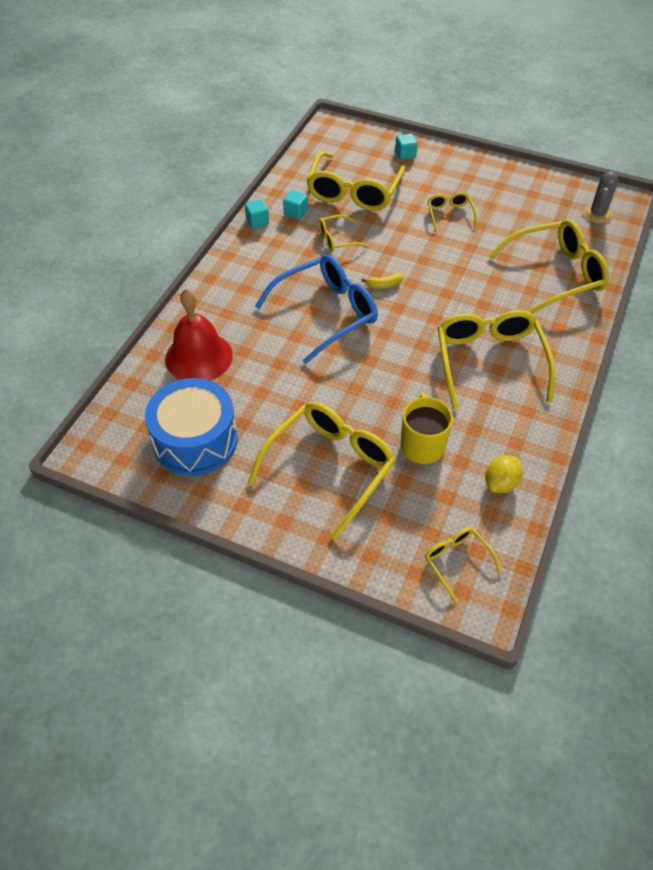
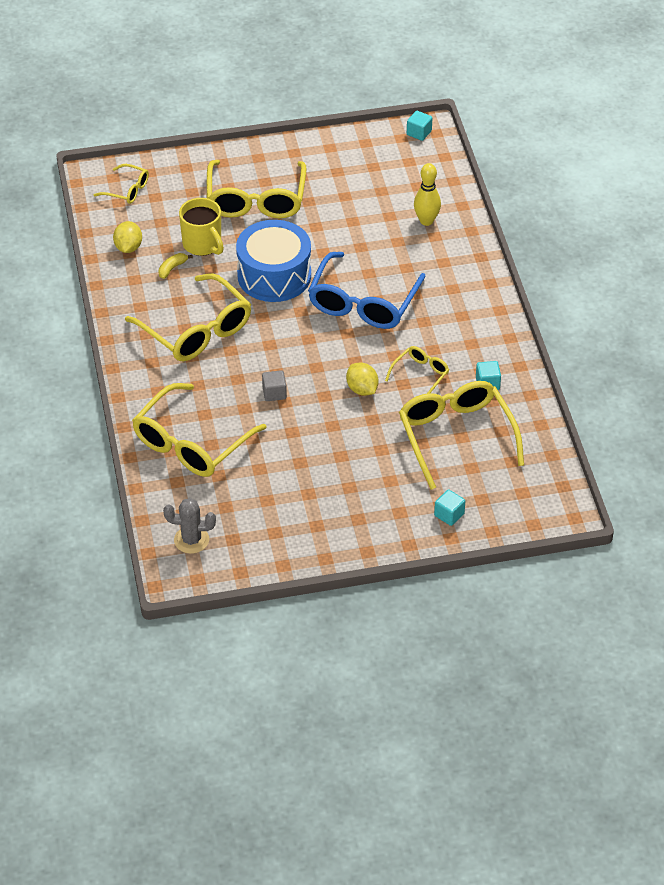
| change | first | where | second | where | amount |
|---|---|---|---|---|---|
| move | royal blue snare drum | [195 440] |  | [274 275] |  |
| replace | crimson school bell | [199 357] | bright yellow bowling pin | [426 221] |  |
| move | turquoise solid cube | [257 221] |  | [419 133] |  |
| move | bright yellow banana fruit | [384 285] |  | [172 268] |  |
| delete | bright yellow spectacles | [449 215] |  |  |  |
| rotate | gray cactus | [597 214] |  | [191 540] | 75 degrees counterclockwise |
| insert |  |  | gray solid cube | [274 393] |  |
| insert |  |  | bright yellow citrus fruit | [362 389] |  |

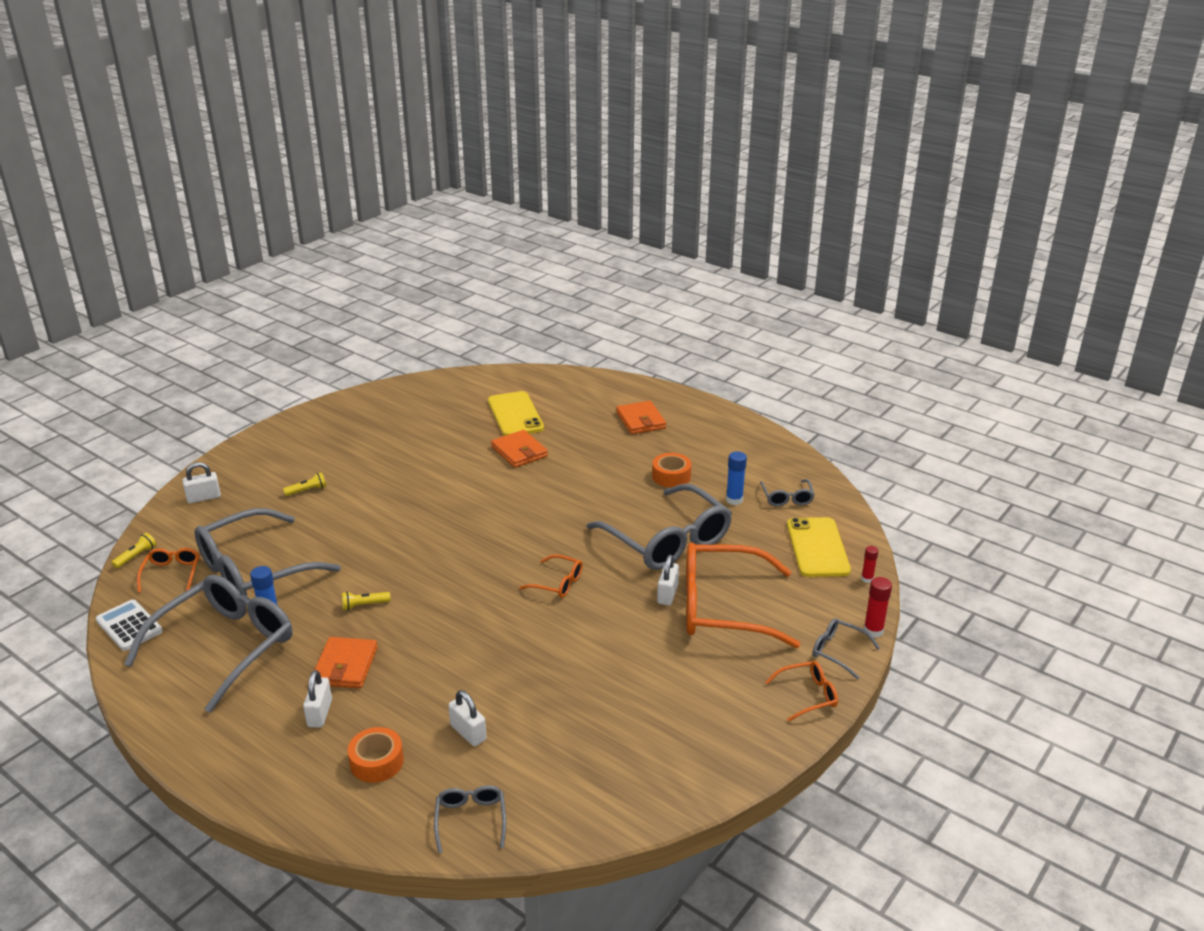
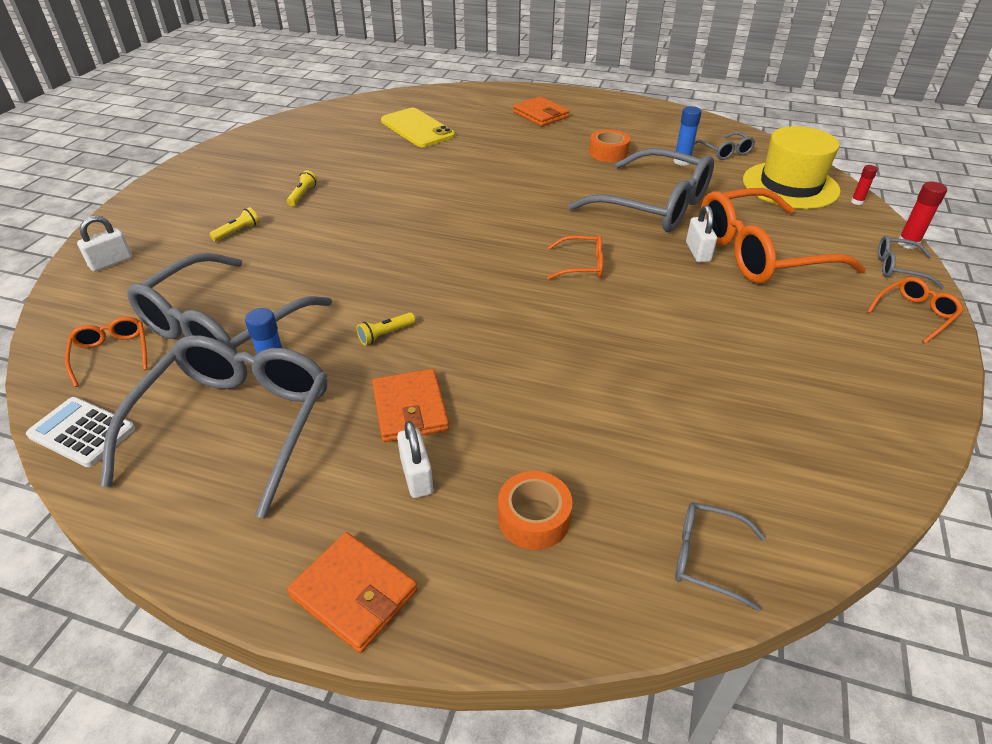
| change | first | where | second | where | amount |
|---|---|---|---|---|---|
| move | bright yellow torch | [136 556] |  | [302 195] |  |
| rotate | gray spectacles | [471 819] |  | [706 558] | 45 degrees counterclockwise |
| delete | snow-white padlock | [468 732] |  |  |  |
| move | orange wallet | [519 452] |  | [354 594] |  |
| replace | bright yellow mobile phone | [817 547] | bright yellow hat | [790 185] |  |

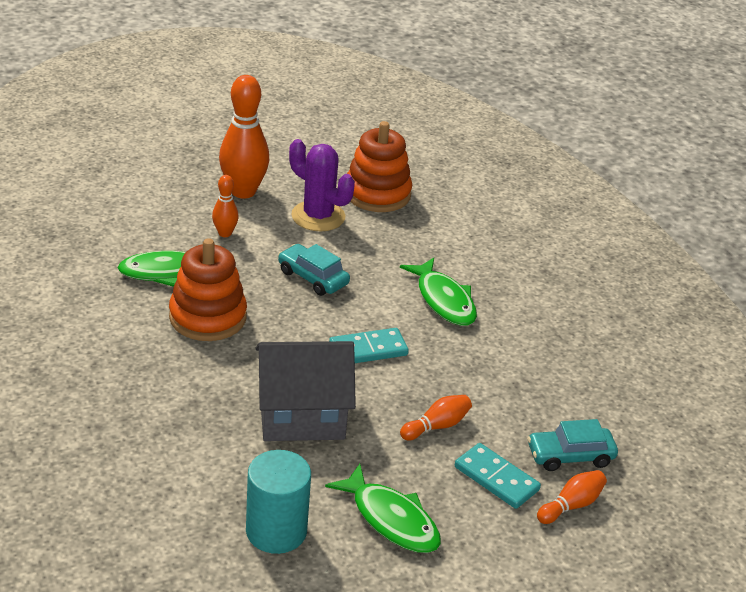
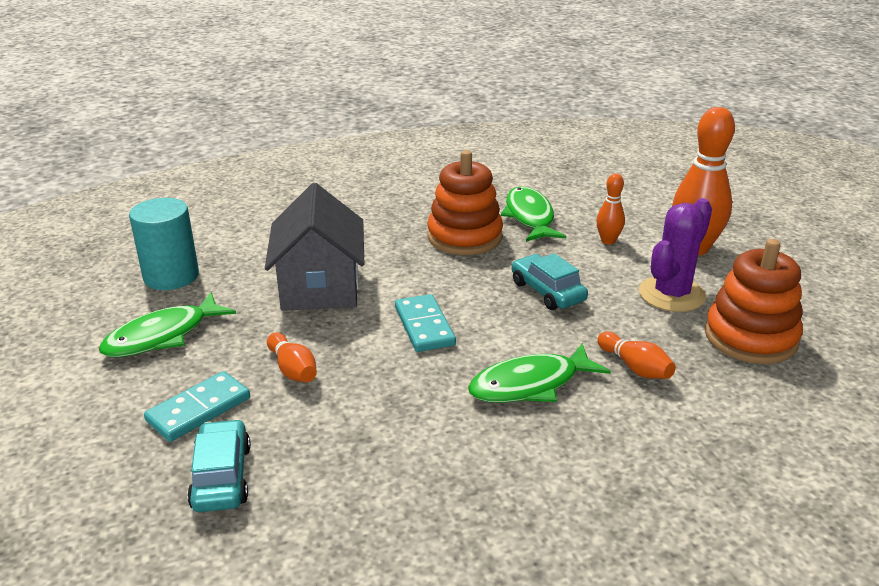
| change | first | where | second | where | amount |
|---|---|---|---|---|---|
| rotate | turquoise toy car | [313 278] |  | [547 292] | 75 degrees counterclockwise |
| move | orange bowling pin | [571 505] |  | [635 367] |  |

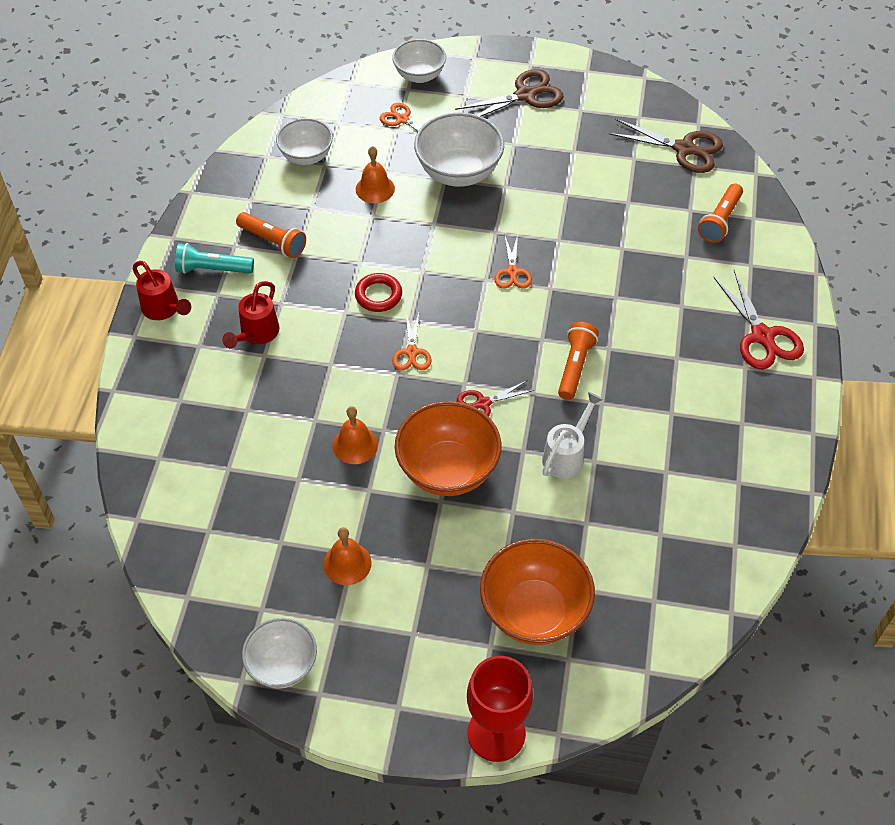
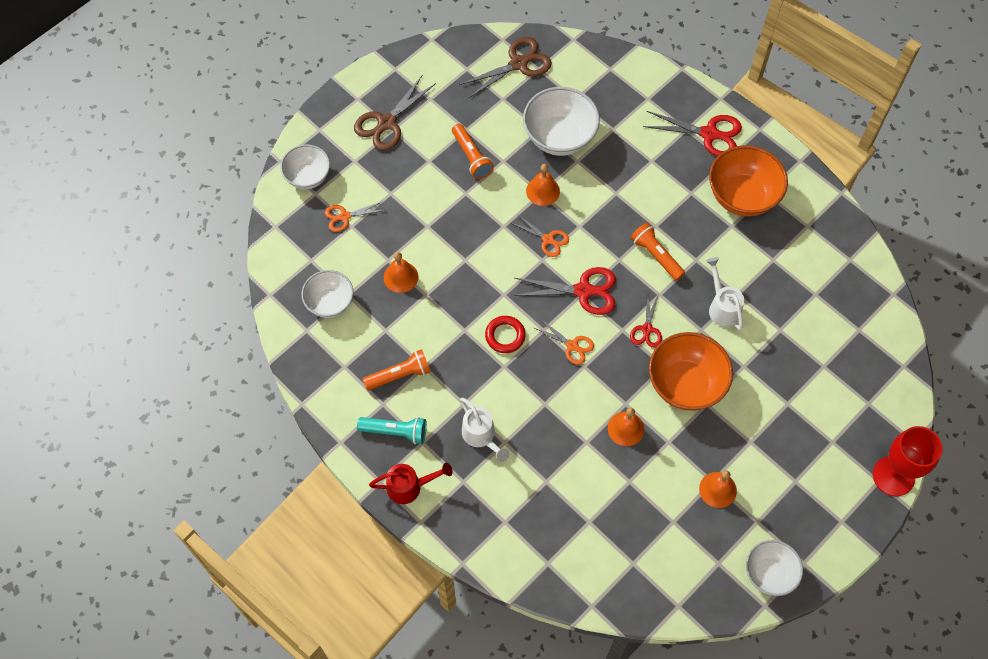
| change | first | where | second | where | amount |
|---|---|---|---|---|---|
| rotate | turquoise torch | [213 269] |  | [395 432] | 120 degrees counterclockwise |
| recolor | crimson watering can | [257 334] | snow-white watering can | [481 436] |  |
| move | snow-white serving bowl | [458 172] |  | [559 137] |  |
| rotate | russet pair of scissors | [525 95] |  | [387 123] | 150 degrees counterclockwise |
| move | orange serving bowl | [534 611] |  | [742 196] |  |
| move | orange torch | [720 221] |  | [471 157] |  |
| insert |  |  | crimson pair of scissors | [583 291] |  |
| insert |  |  | orange school bell | [542 191] |  |

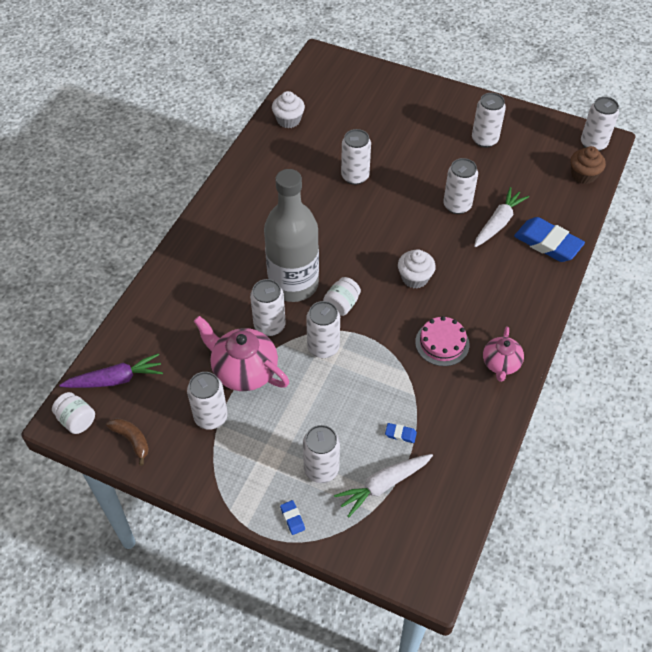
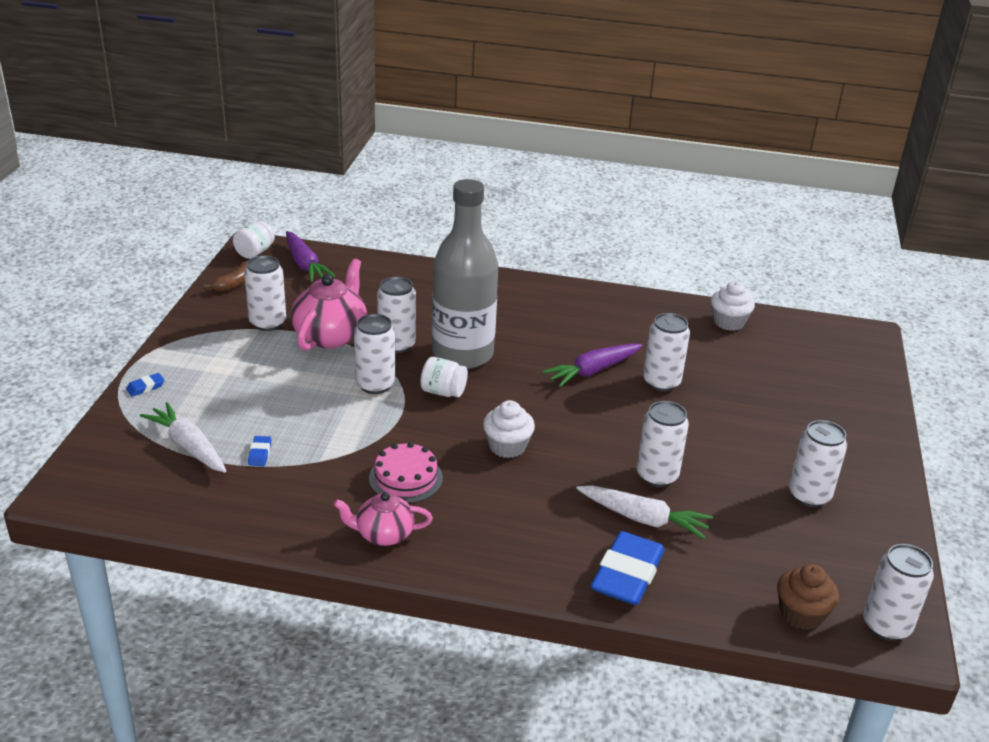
| change | first | where | second | where | amount |
|---|---|---|---|---|---|
| delete | snow-white tin | [321 469] |  |  |  |
| insert |  |  | royal purple carrot | [593 371] |  |

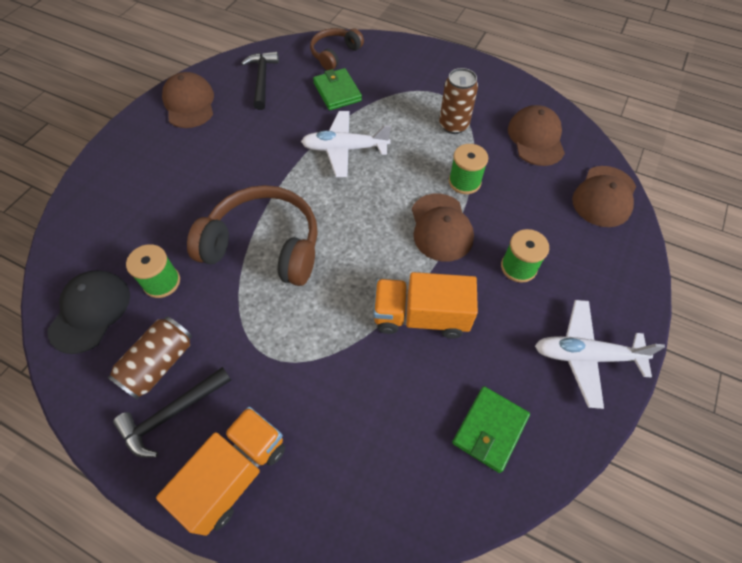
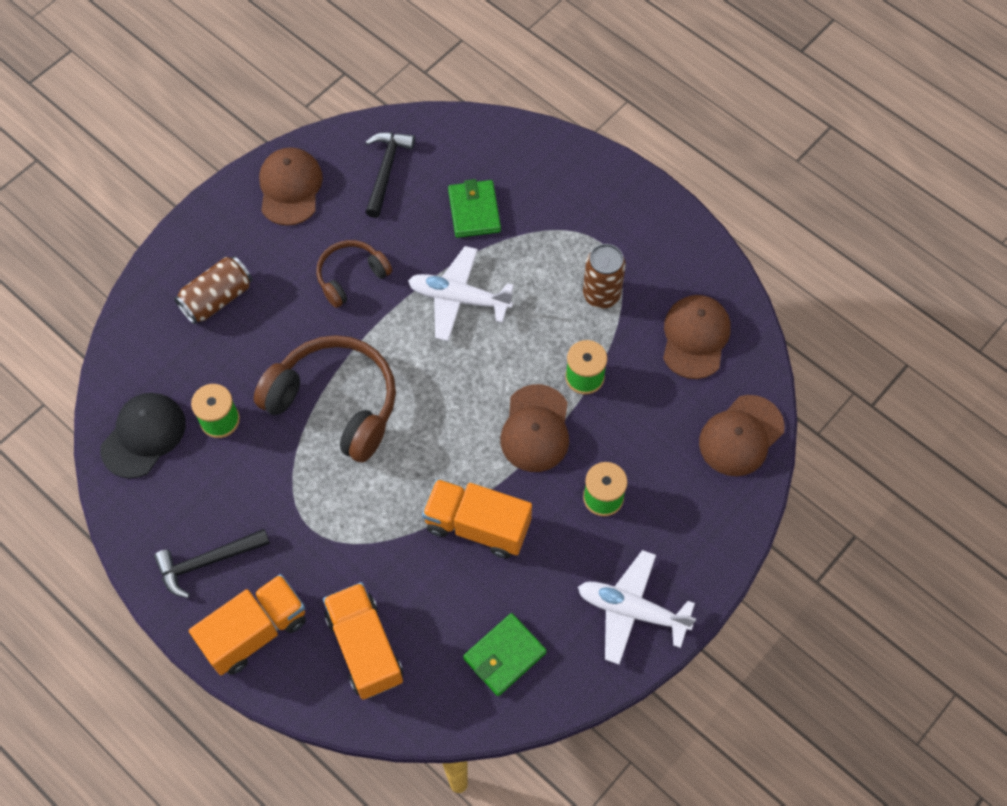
| change | first | where | second | where | amount |
|---|---|---|---|---|---|
| move | russet tin | [159 364] |  | [217 299] |  |
| move | russet over-ear headphones | [335 54] |  | [351 277] |  |
| insert |  |  | orange truck | [365 648] |  |

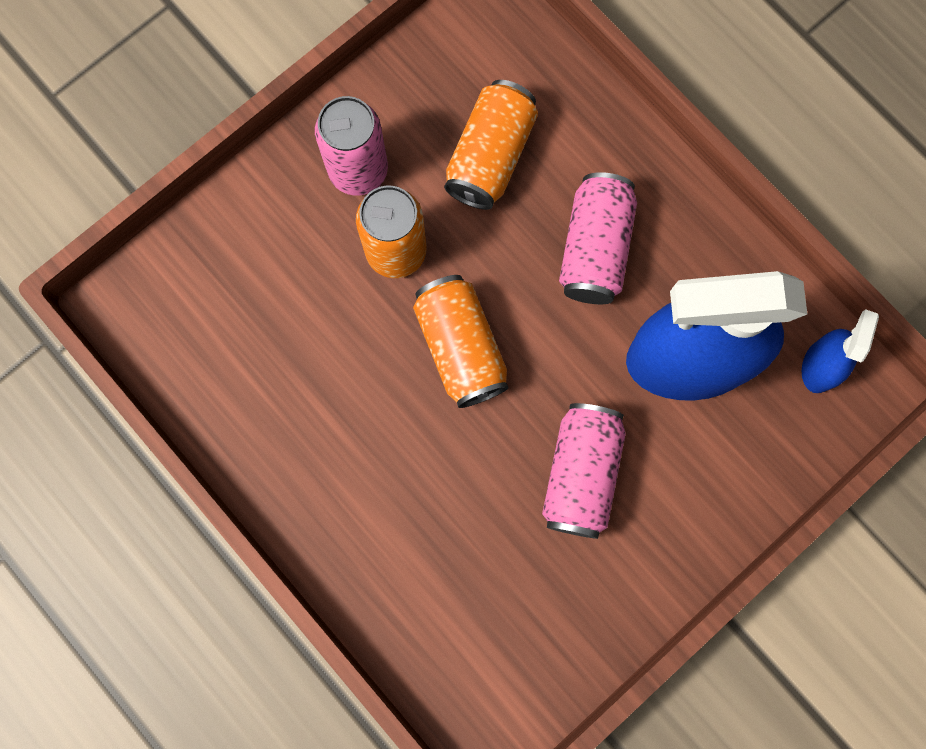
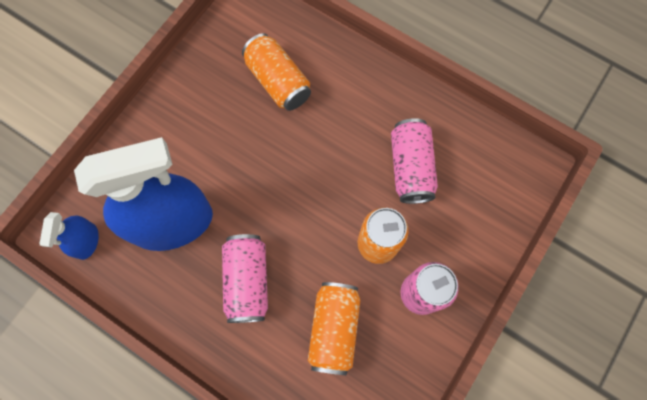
| change | first | where | second | where | amount |
|---|---|---|---|---|---|
| move | orange tin | [460 347] |  | [278 81] |  |
| move | pink tin | [581 474] |  | [410 167] |  |

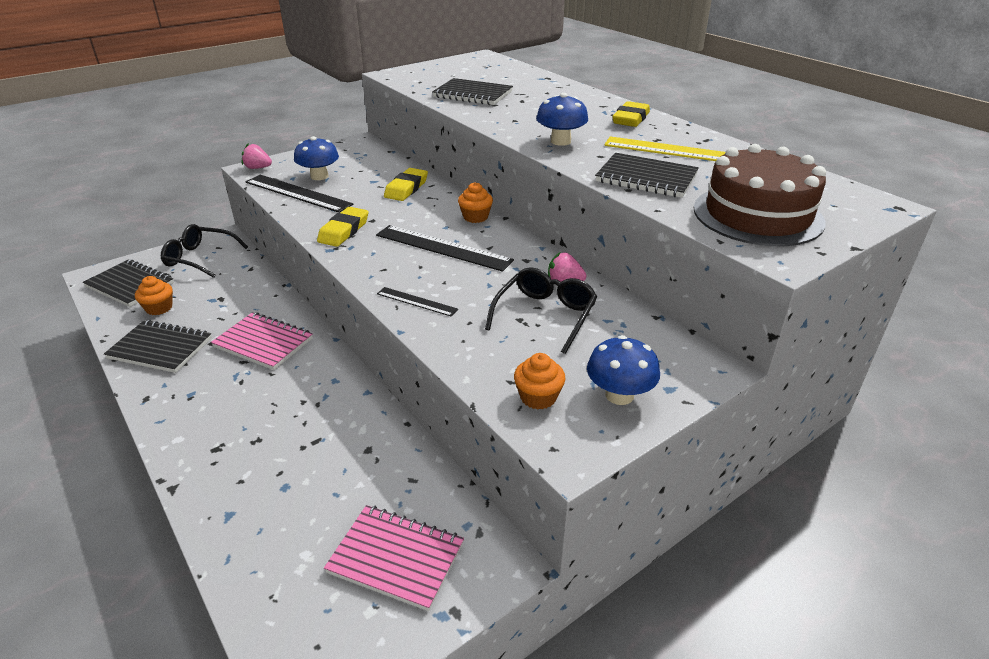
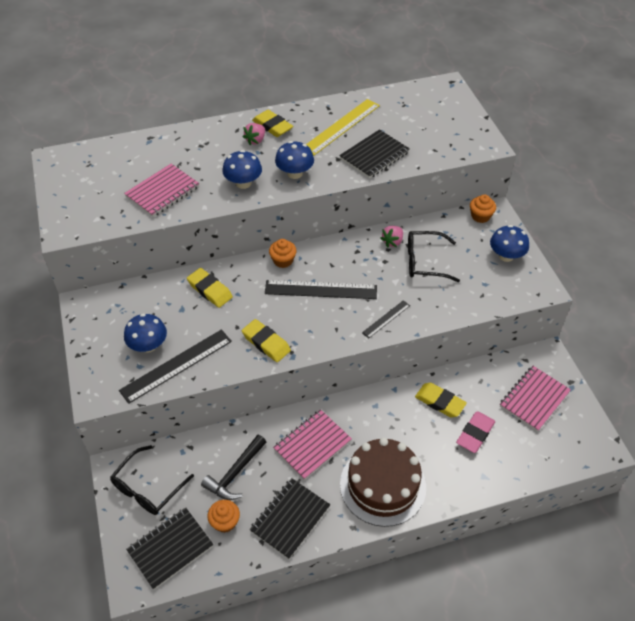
| change | first | where | second | where | amount |
|---|---|---|---|---|---|
| move | pink toy strawberry | [258 168] |  | [255 140] |  |
| rotate | ebony measuring stick | [442 248] |  | [320 290] | 45 degrees clockwise |
| recolor | ebony exercise book | [473 94] | pink exercise book | [163 192] |  |
| rotate | ebony spectacles | [545 315] |  | [424 262] | 45 degrees counterclockwise |
| move | orange cupcake | [538 397] |  | [480 216] |  |
| move | russet gateau | [757 215] |  | [383 485] |  |
| insert |  |  | ebony hammer | [235 473] |  |
| insert |  |  | royal blue fungus | [243 183] |  |
| insert |  |  | bright yellow gum eraser | [440 402] |  |
| insert |  |  | pink gum eraser | [475 434] |  |

